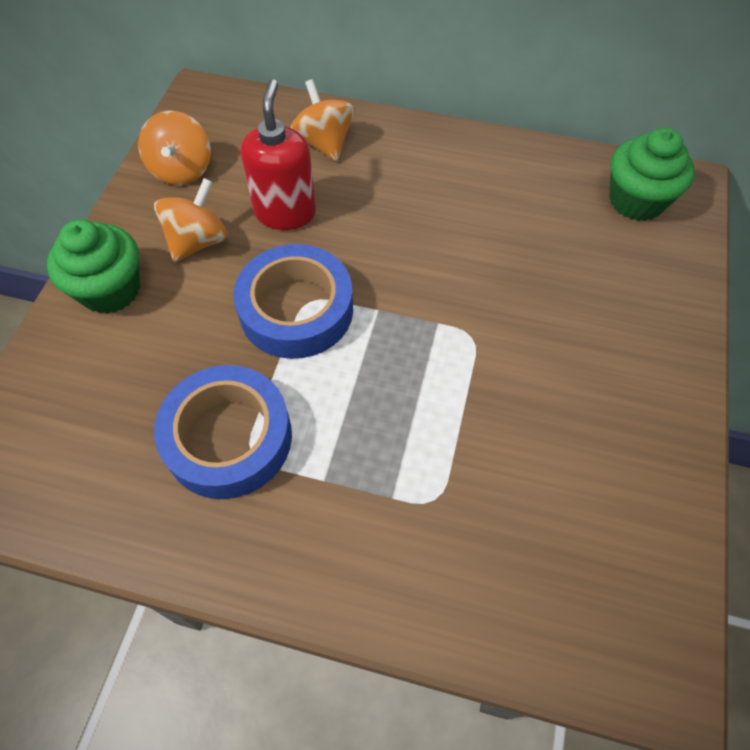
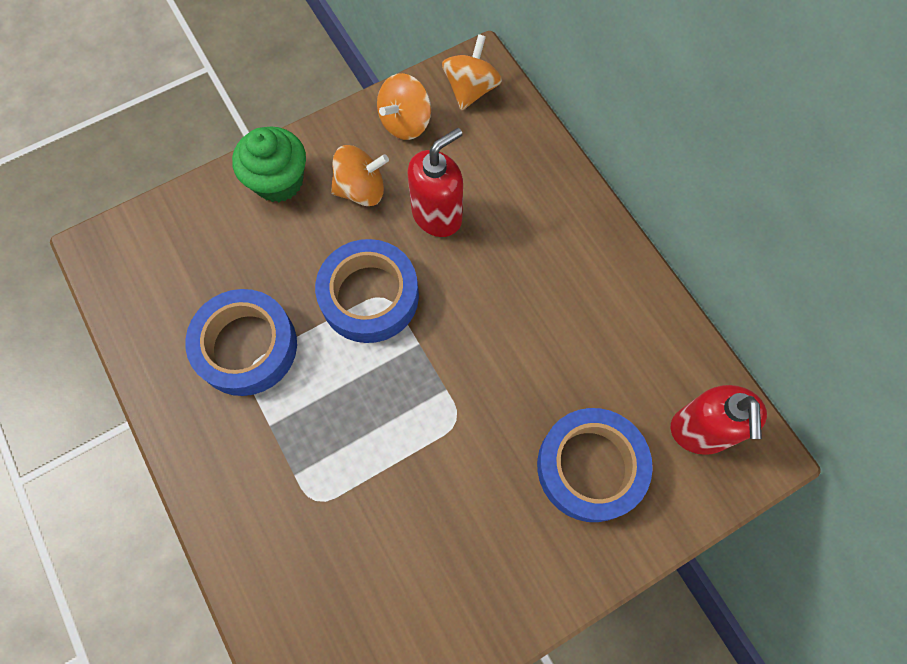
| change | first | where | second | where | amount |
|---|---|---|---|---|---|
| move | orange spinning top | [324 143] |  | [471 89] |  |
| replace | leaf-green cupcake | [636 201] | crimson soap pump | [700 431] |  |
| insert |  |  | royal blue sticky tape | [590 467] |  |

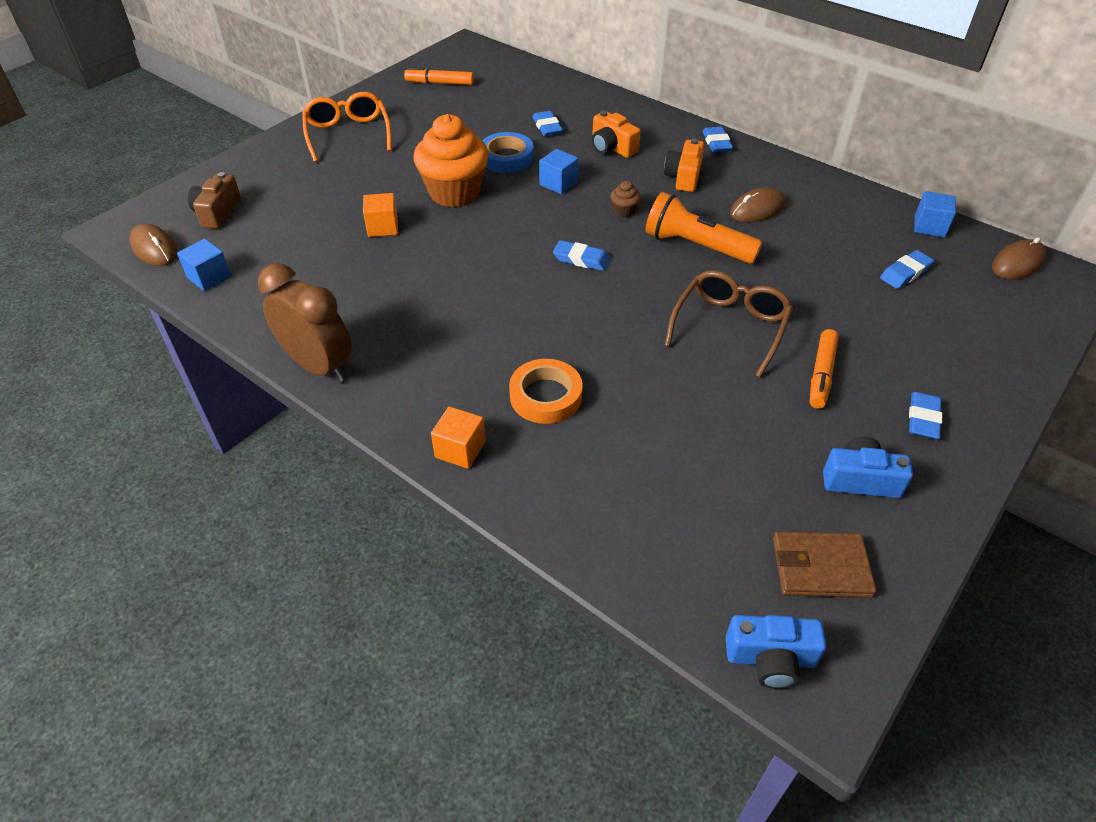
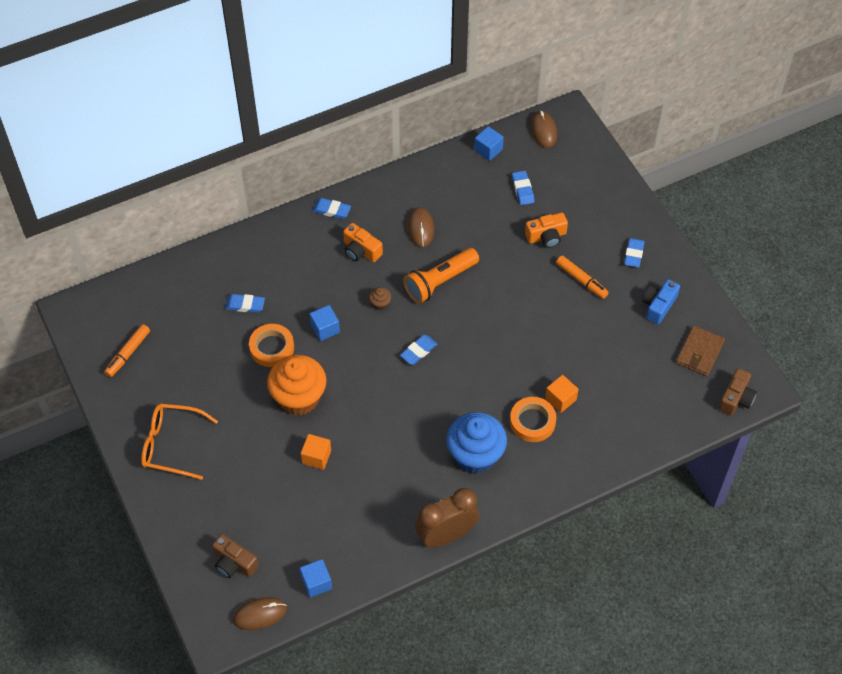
| change | first | where | second | where | amount |
|---|---|---|---|---|---|
| move | orange solid cube | [460 449] |  | [560 399] |  |
| recolor | royal blue sticky tape | [506 157] | orange sticky tape | [272 348] |  |
| move | orange camera | [612 147] |  | [546 236] |  |
| delete | russet spectacles | [729 328] |  |  |  |
| recolor | royal blue camera | [770 659] | russet camera | [736 398] |  |
| rotate | royal blue gum eraser | [923 419] |  | [633 254] | 60 degrees clockwise |
| insert |  |  | royal blue cupcake | [475 455] |  |

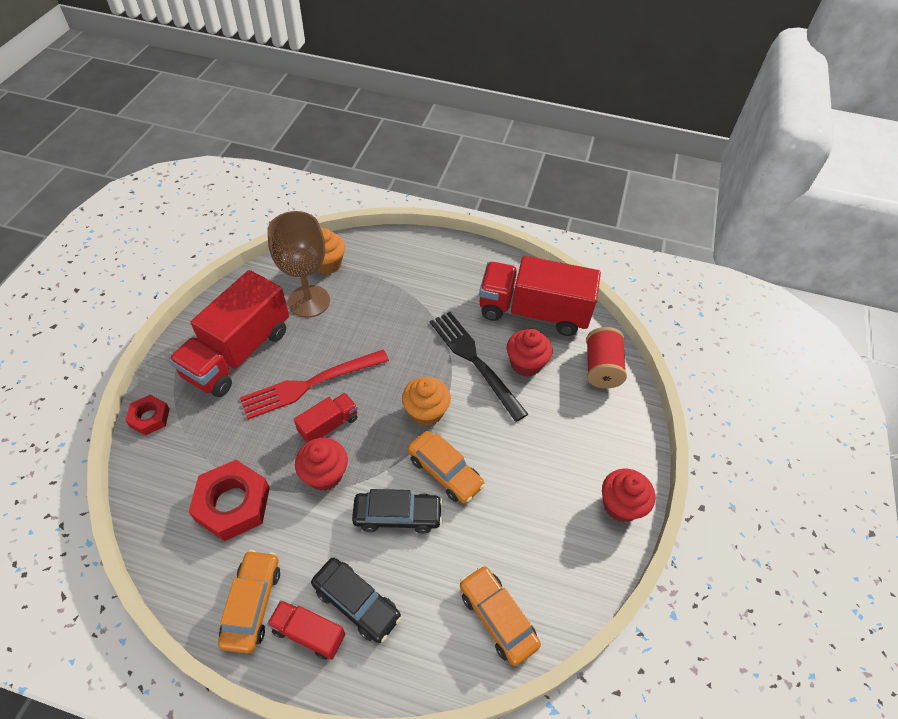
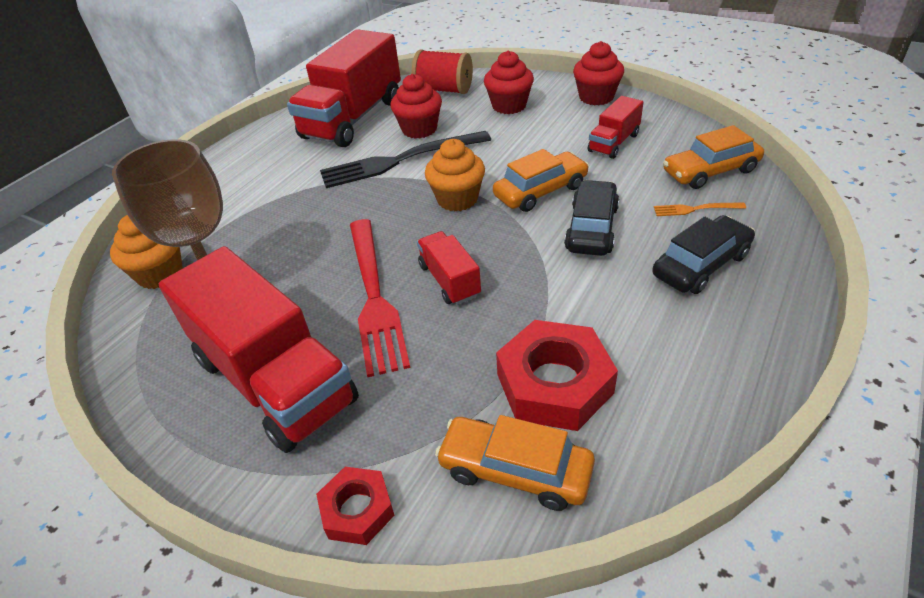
| change | first | where | second | where | amount |
|---|---|---|---|---|---|
| move | orange toy car | [252 604] |  | [515 470] |  |
| move | crimson truck | [309 633] |  | [613 143] |  |
| move | crimson cupcake | [325 474] |  | [509 106] |  |
| insert |  |  | orange table fork | [695 209] |  |

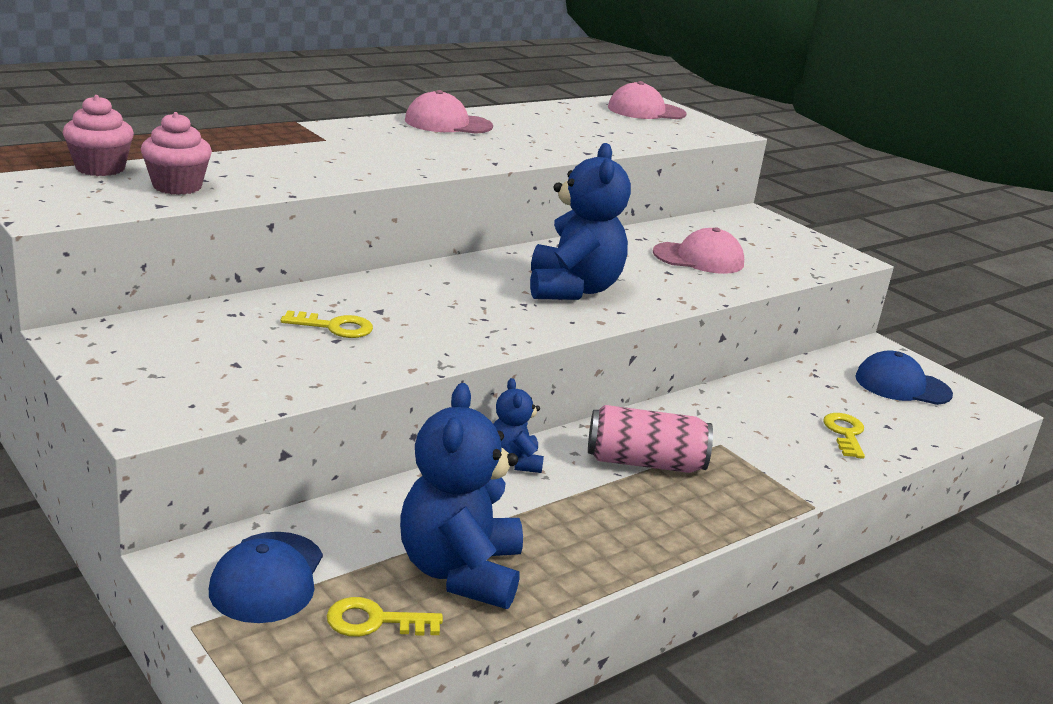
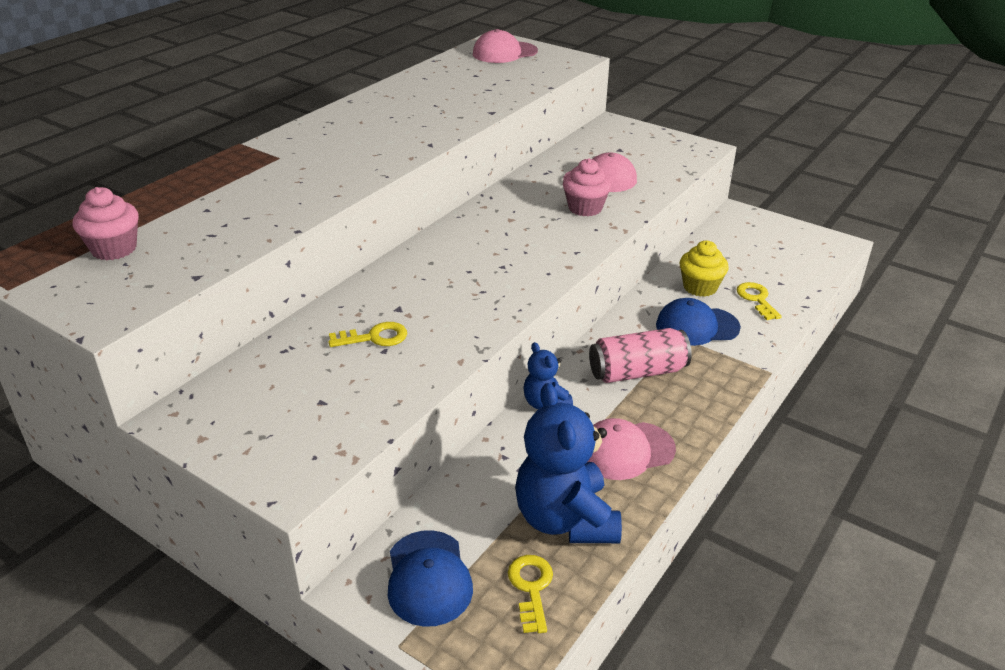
| change | first | where | second | where | amount |
|---|---|---|---|---|---|
| move | pink cupcake | [177 186] |  | [585 208] |  |
| rotate | bright yellow key | [375 621] |  | [531 588] | 105 degrees clockwise |
| move | pink baseball cap | [448 123] |  | [626 451] |  |
| delete | royal blue stuffed bear | [572 289] |  |  |  |
| move | royal blue baseball cap | [902 386] |  | [697 326] |  |
| insert |  |  | bright yellow cupcake | [700 287] |  |

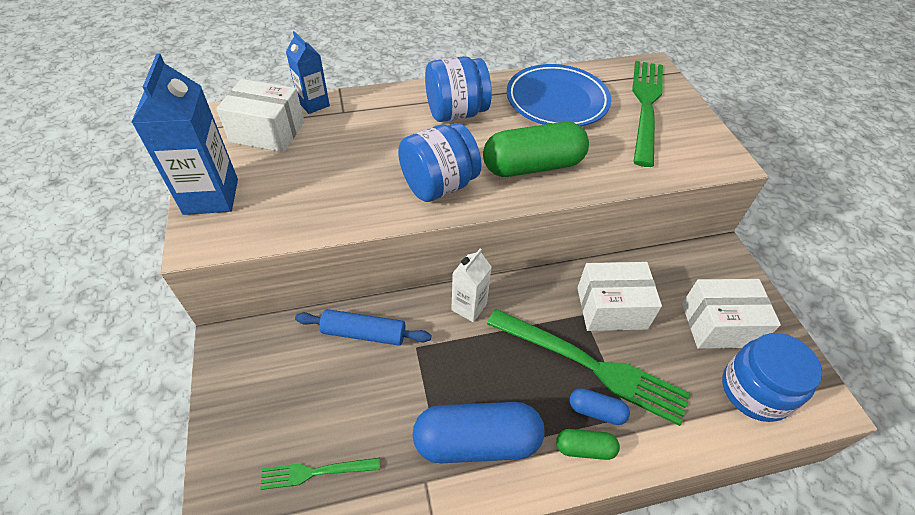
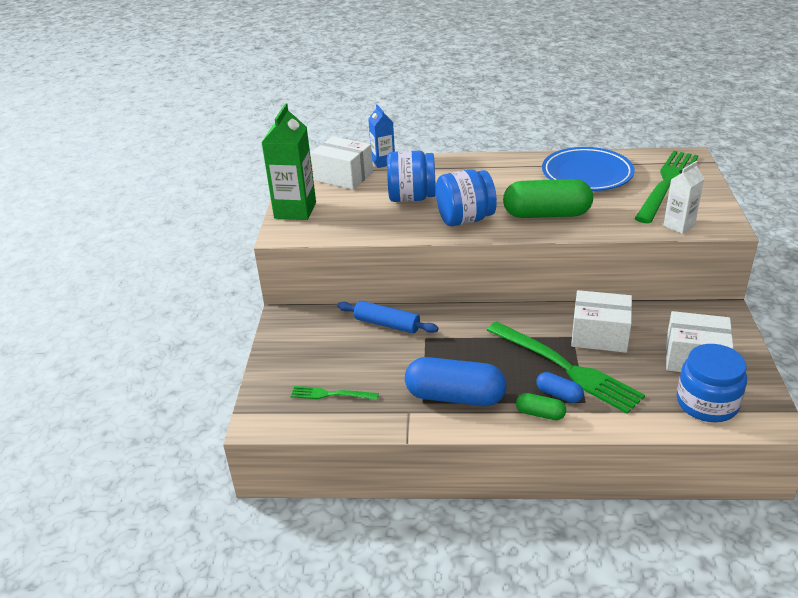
| change | first | where | second | where | amount |
|---|---|---|---|---|---|
| recolor | royal blue carton | [211 196] | leaf-green carton | [295 210] |  |
| move | royal blue jam jar | [456 113] |  | [411 198] |  |
| move | snow-white carton | [469 307] |  | [679 225] |  |

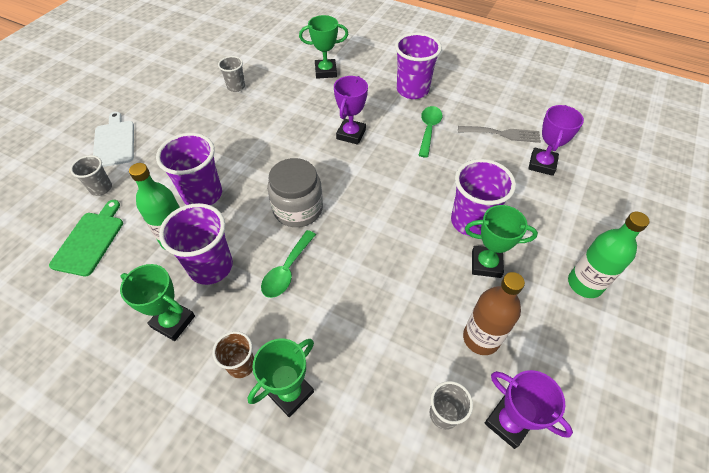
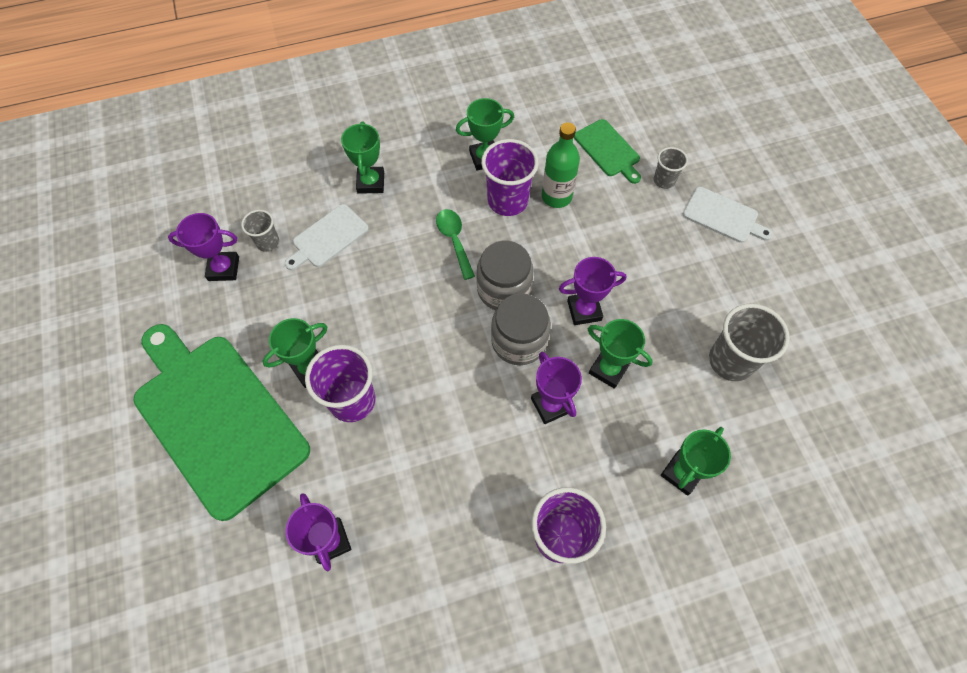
| change | first | where | second | where | amount |
|---|---|---|---|---|---|
| delete | royal purple beaker | [202 194] |  |  |  |
| delete | russet beaker | [241 365] |  |  |  |
| resize | gray beaker | [236 87] |  | [730 361] | x1.79 |
| delete | leaf-green teaspoon | [428 130] |  |  |  |
| delete | gray table fork | [502 134] |  |  |  |
| delete | russet bottle | [481 338] |  |  |  |
| replace | leaf-green bottle | [584 284] | leaf-green cutting board | [217 418] |  |
| insert |  |  | snow-white cutting board | [328 237] |  |
| insert |  |  | gray jam jar | [519 341] |  |
| insert |  |  | royal purple award cup | [584 310] |  |
| insert |  |  | leaf-green award cup | [608 369] |  |

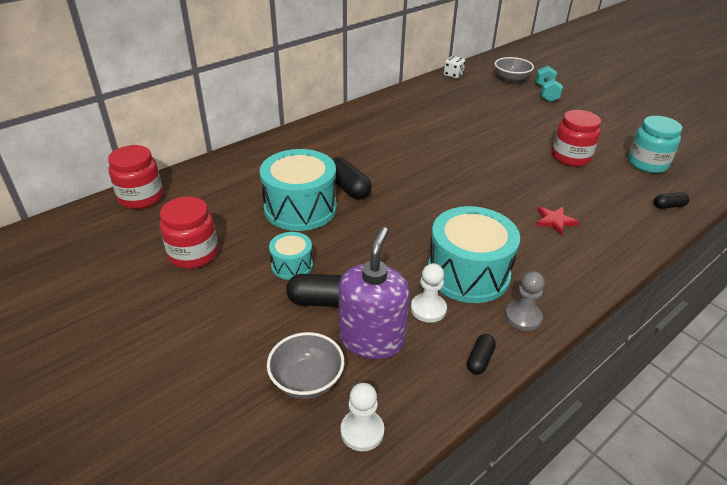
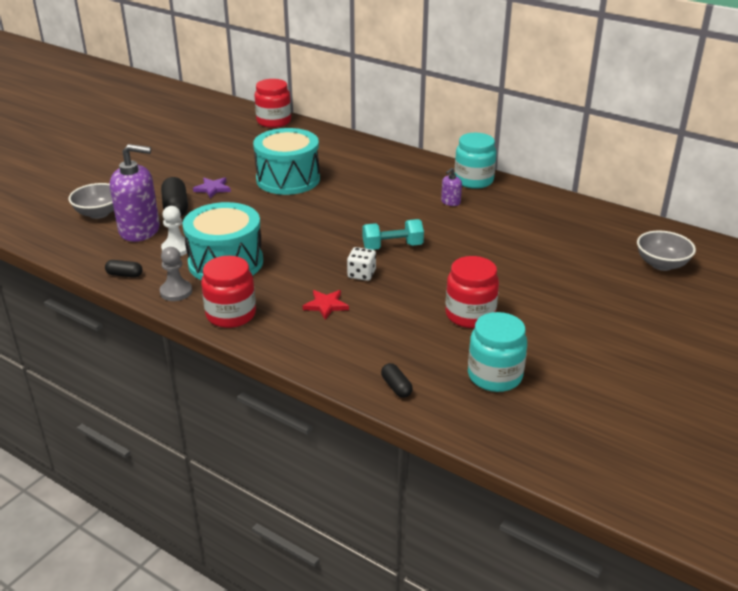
| change | first | where | second | where | amount |
|---|---|---|---|---|---|
| move | crimson jam jar | [193 254] |  | [231 314] |  |
| replace | turquoise snare drum | [292 265] | royal purple star | [212 189] |  |
| delete | ebony capsule | [348 188] |  |  |  |
| delete | snow-white game pawn | [362 431] |  |  |  |
| move | snow-white die | [453 75] |  | [361 274] |  |
| move | turquoise free weight | [546 93] |  | [392 247] |  |
| insert |  |  | royal purple soap pump | [450 202] |  |
| insert |  |  | turquoise jam jar | [473 180] |  |

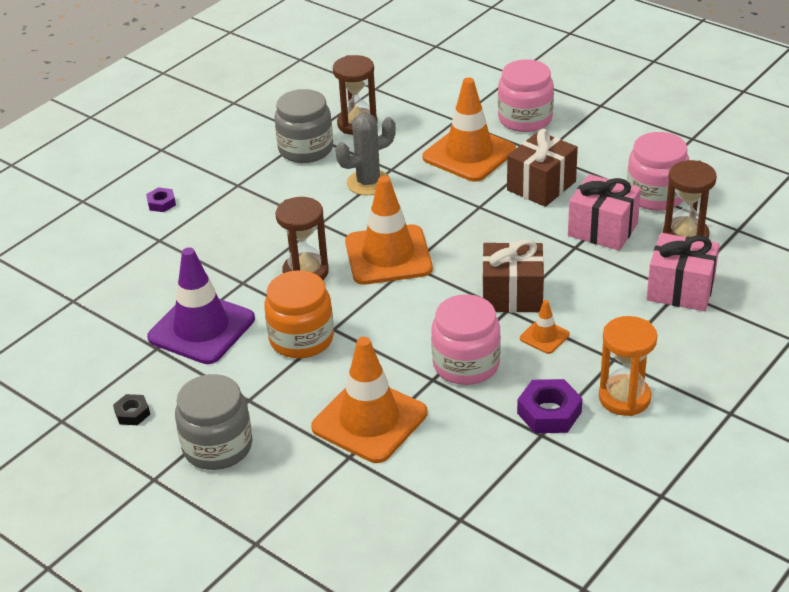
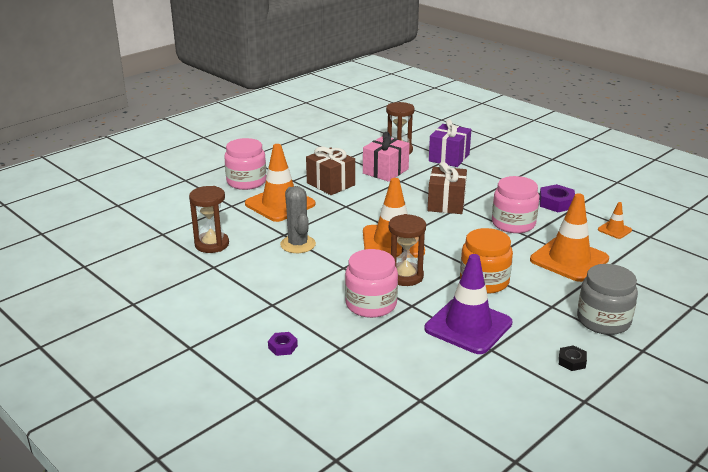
| change | first | where | second | where | amount |
|---|---|---|---|---|---|
| delete | gray jam jar | [306 149] |  |  |  |
| move | orange road cone | [544 336] |  | [614 230] |  |
| delete | orange sandglass | [624 398] |  |  |  |
| move | pink jam jar | [655 195] |  | [371 304] |  |
| recolor | pink gift | [680 290] | royal purple gift | [449 157] |  |

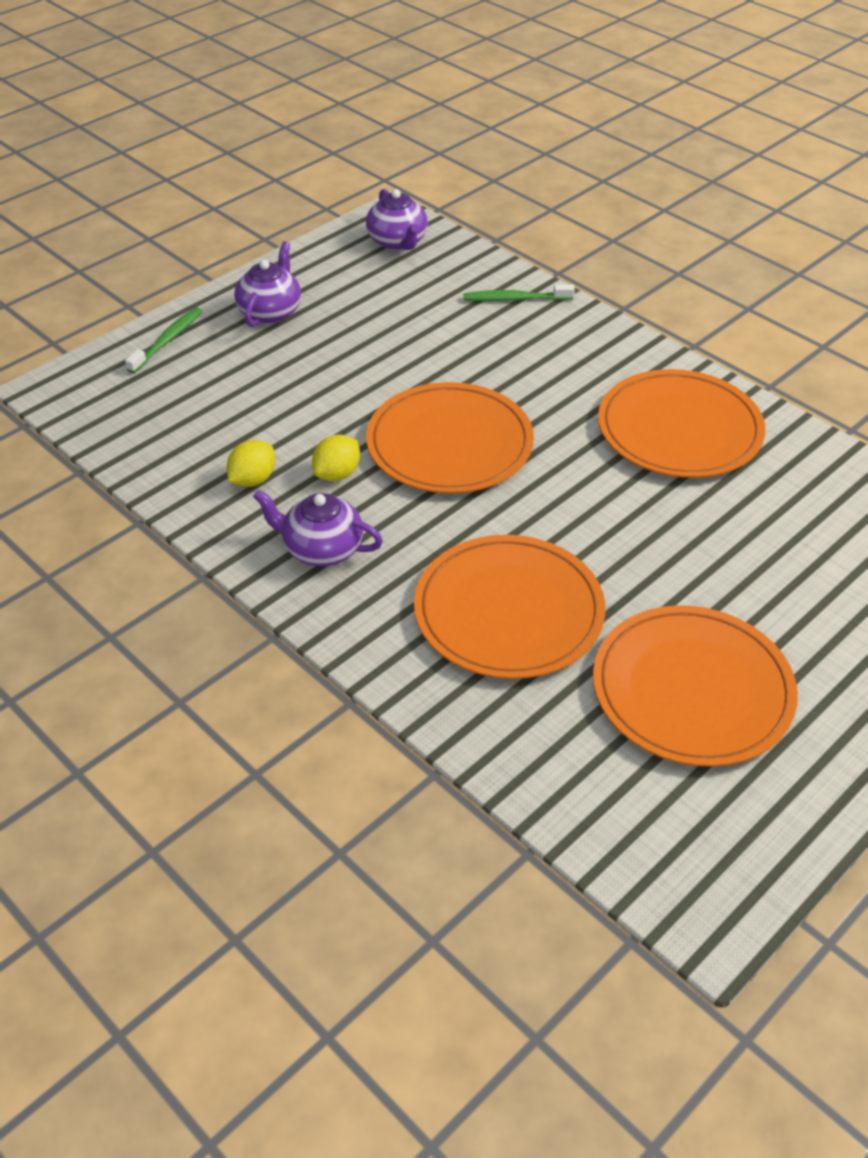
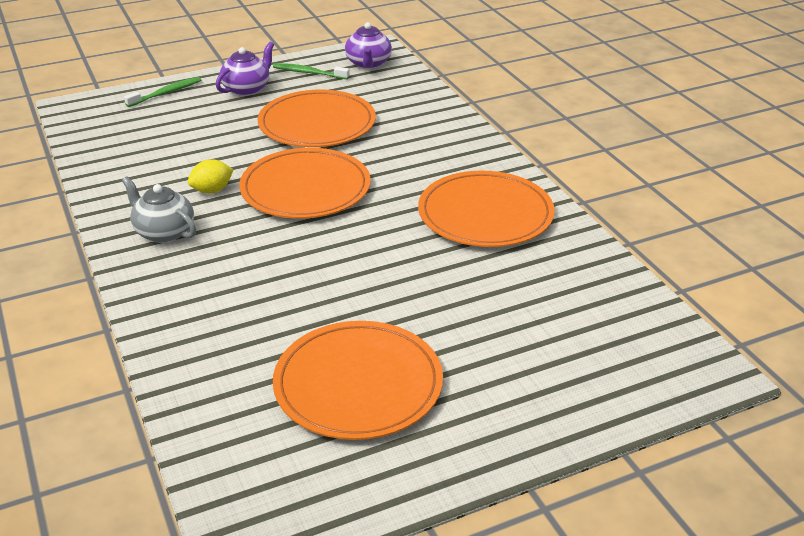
| change | first | where | second | where | amount |
|---|---|---|---|---|---|
| delete | bright yellow citrus fruit | [253 479] |  |  |  |
| recolor | royal purple tea pot | [321 549] | gray tea pot | [164 232] |  |
| move | orange dinner plate | [508 611] |  | [317 124] |  |
| move | leaf-green dental brush | [515 299] |  | [309 73] |  |

